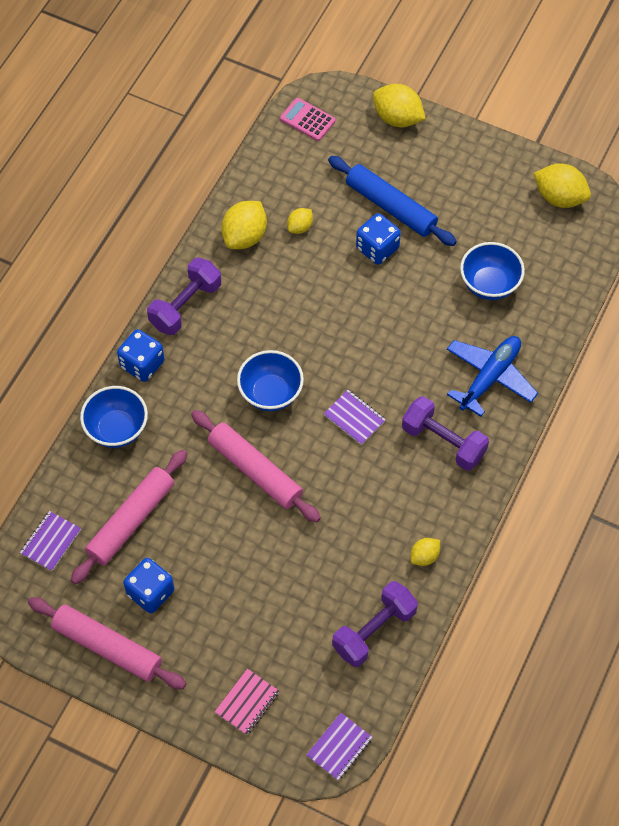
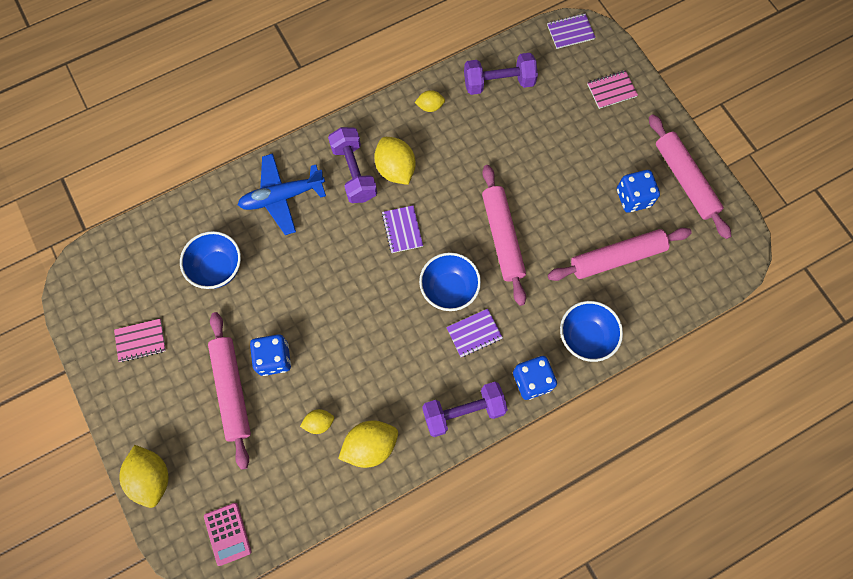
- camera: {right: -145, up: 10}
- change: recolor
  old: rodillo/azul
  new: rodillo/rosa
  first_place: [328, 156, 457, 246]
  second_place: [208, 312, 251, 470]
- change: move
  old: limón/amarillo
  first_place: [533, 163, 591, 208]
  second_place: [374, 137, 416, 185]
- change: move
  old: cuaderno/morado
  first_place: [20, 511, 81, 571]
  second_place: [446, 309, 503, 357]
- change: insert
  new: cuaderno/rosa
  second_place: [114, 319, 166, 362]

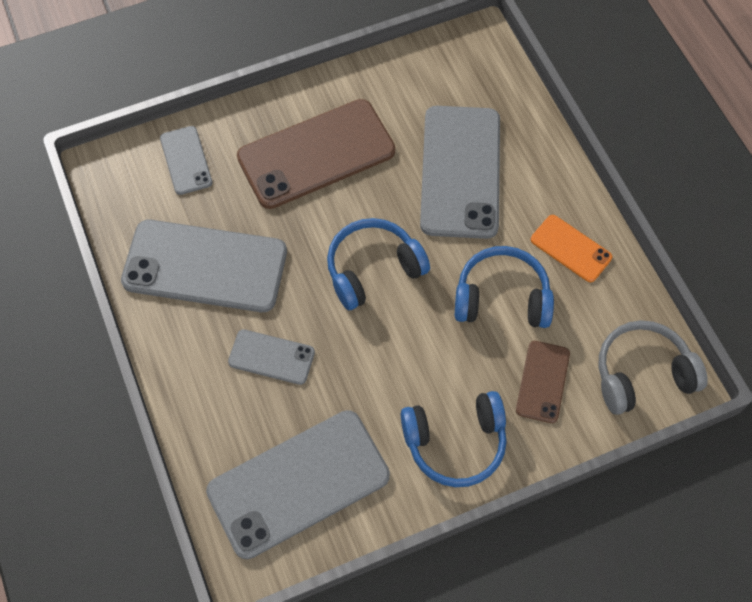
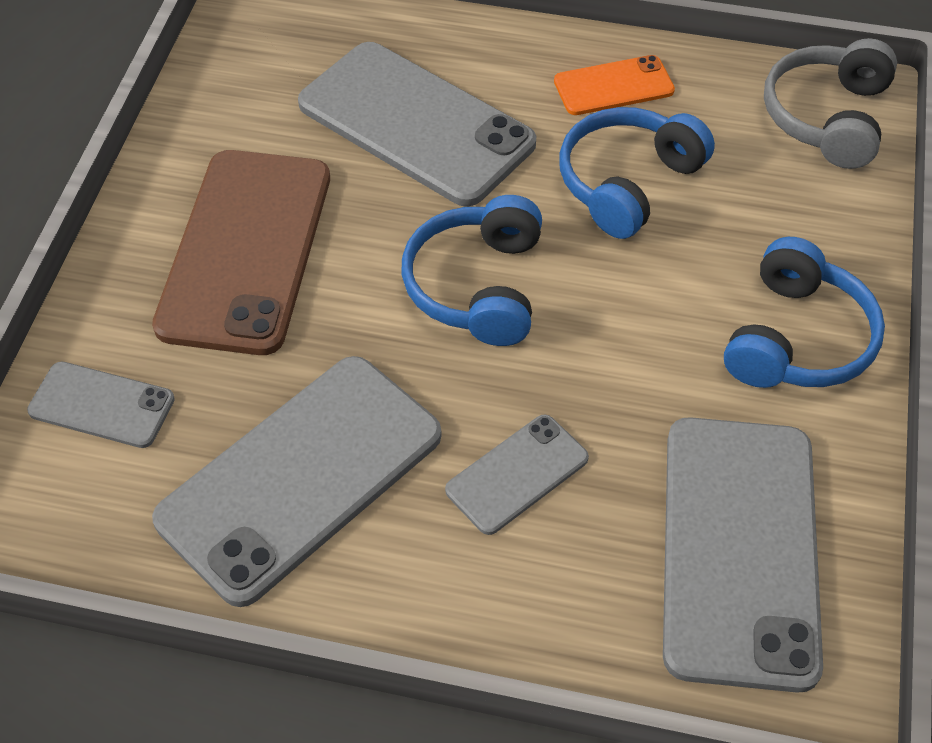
- camera: {right: -55, up: -10}
- change: delete
  old: móvil/marrón
  first_place: [516, 341, 570, 423]

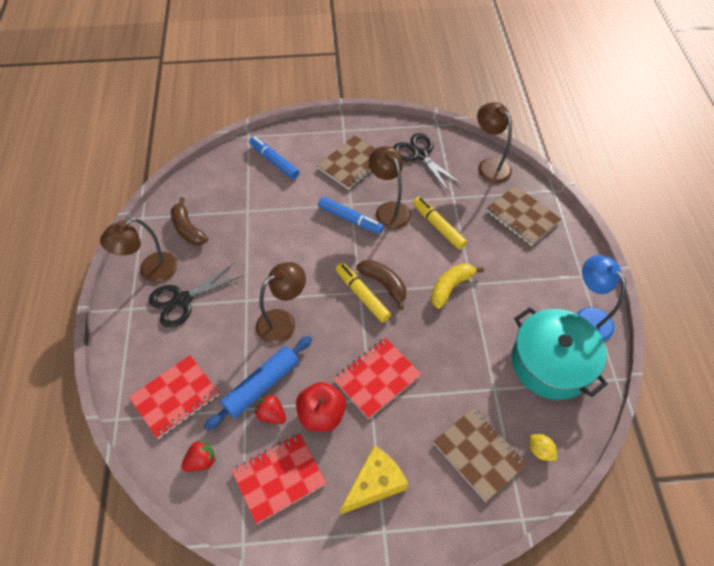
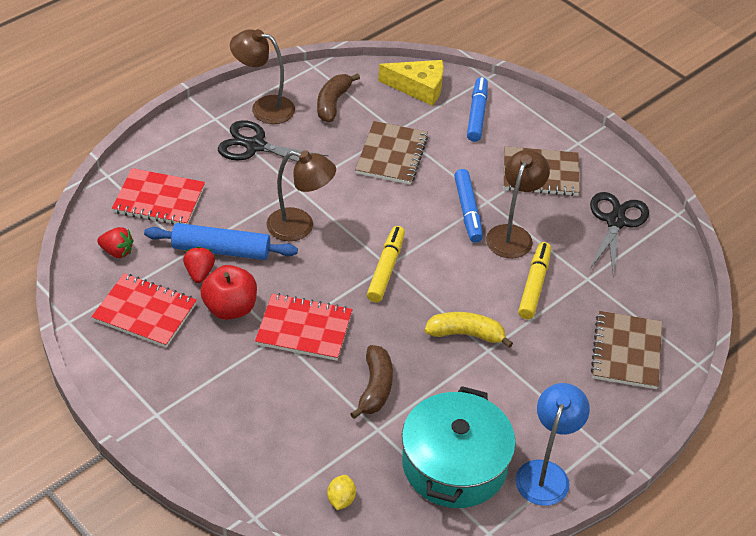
- camera: {right: 50, up: -10}
- change: delete
  old: lámpara/marrón
  first_place: [477, 102, 512, 183]
- change: move
  old: plátano/marrón
  first_place: [356, 260, 406, 310]
  second_place: [350, 345, 393, 419]
- change: move
  old: cuaderno/marrón
  first_place: [433, 407, 527, 502]
  second_place: [355, 121, 428, 185]
- change: move
  old: queso/amarillo
  first_place: [340, 446, 408, 514]
  second_place: [378, 60, 443, 106]

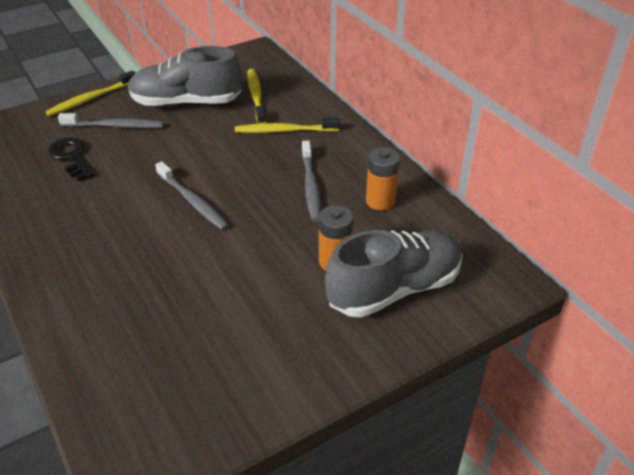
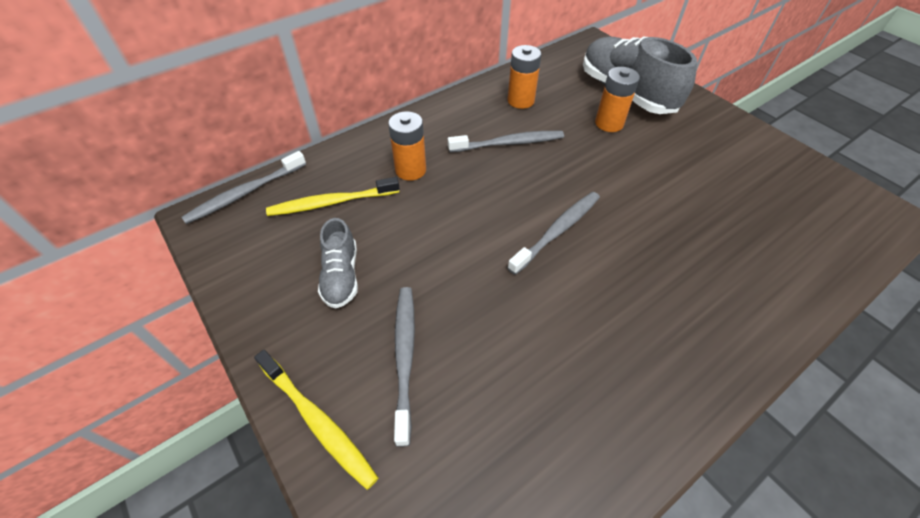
- camera: {right: -95, up: 10}
- change: resize
  old: zapato/gris
  first_place: [128, 46, 242, 107]
  second_place: [318, 218, 358, 308]
  factor: 0.53
- change: replace
  old: cepillo de dientes/amarillo
  new: pila/naranja
  first_place: [235, 118, 340, 133]
  second_place: [388, 111, 426, 181]
- change: delete
  old: llave/negro
  first_place: [48, 137, 95, 181]
- change: insert
  new: cepillo de dientes/gris
  second_place: [181, 151, 306, 224]

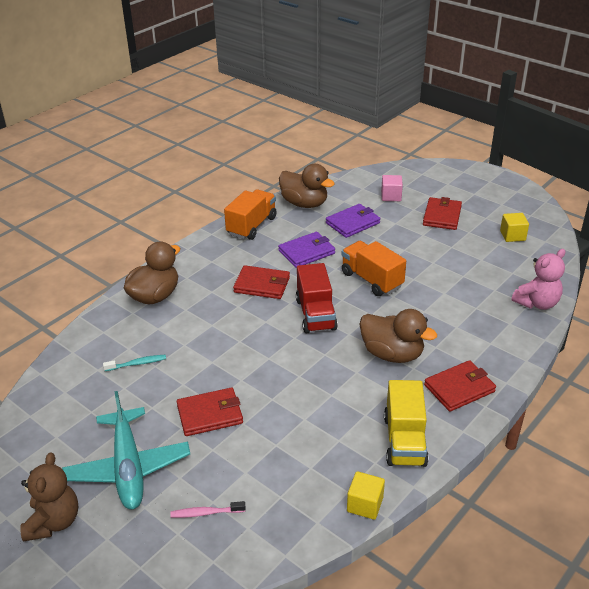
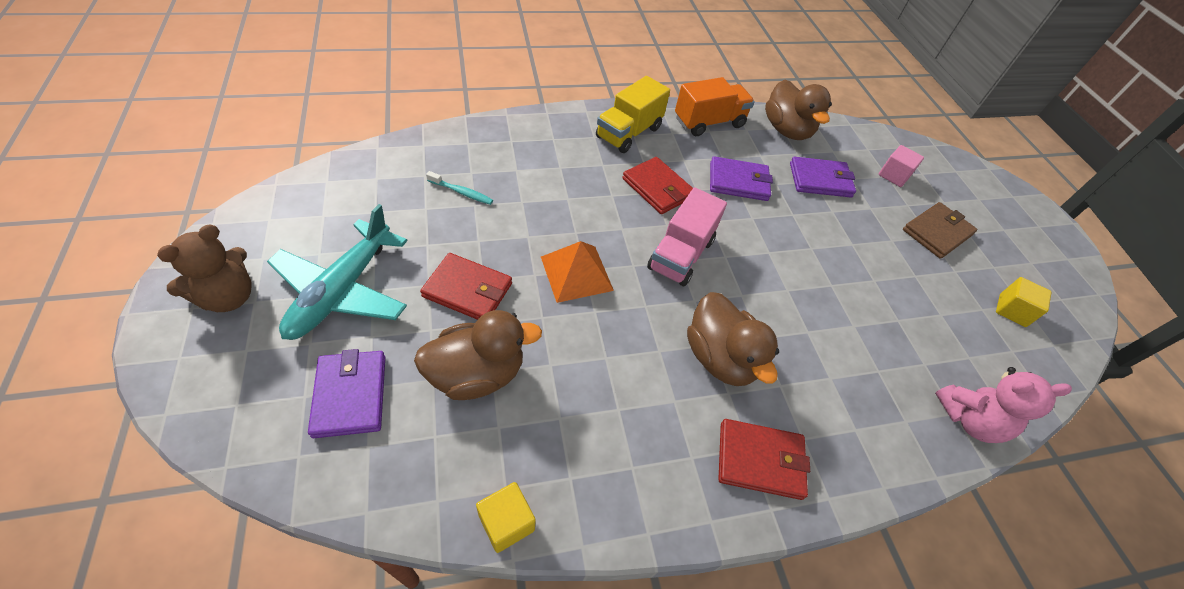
- camera: {right: 30, up: 15}
- change: recolor
  old: cartera/rojo
  new: cartera/marrón
  first_place: [423, 197, 462, 230]
  second_place: [903, 202, 977, 259]
- change: move
  old: pato/marrón
  first_place: [124, 241, 180, 304]
  second_place: [414, 310, 542, 400]
- change: delete
  old: camión/naranja
  first_place: [342, 241, 406, 296]
- change: recolor
  old: camión/rojo
  new: camión/rosa
  first_place: [296, 263, 338, 333]
  second_place: [647, 187, 727, 286]
- change: move
  old: camión/amarillo
  first_place: [384, 380, 428, 467]
  second_place: [596, 76, 670, 153]
- change: replace
  old: cepillo de dientes/rosa
  new: cartera/morado
  first_place: [170, 501, 246, 518]
  second_place: [308, 349, 385, 438]
- change: insert
  new: pirámide/naranja
  second_place: [541, 241, 614, 303]

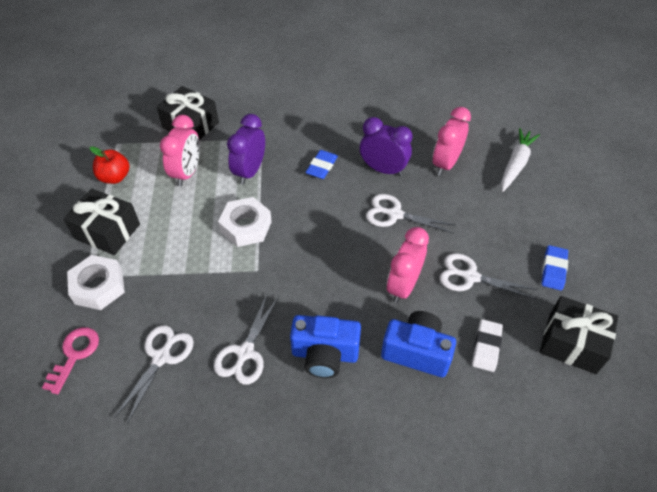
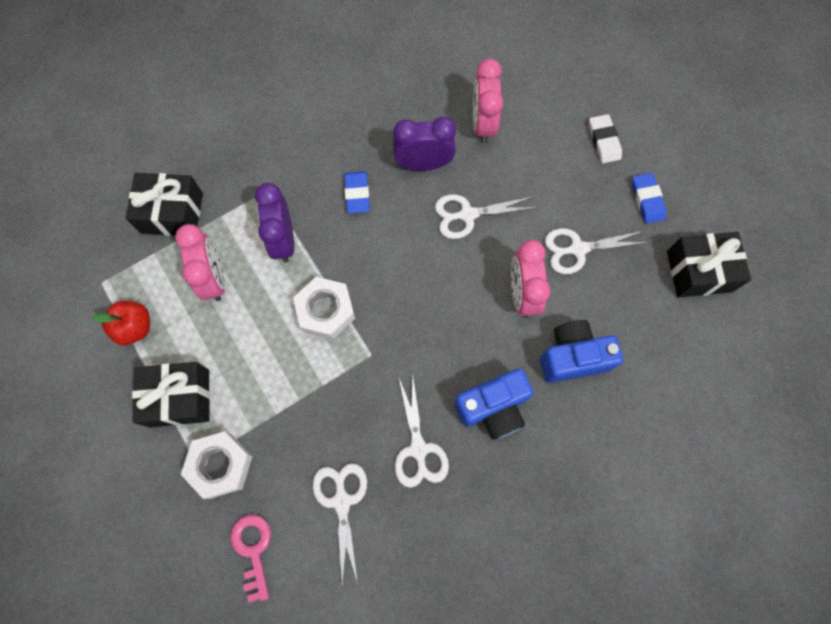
- camera: {right: -30, up: 20}
- change: delete
  old: zanahoria/blanco
  first_place: [501, 128, 540, 192]
- change: move
  old: goma de borrar/blanco
  first_place: [472, 319, 503, 372]
  second_place: [589, 114, 622, 163]

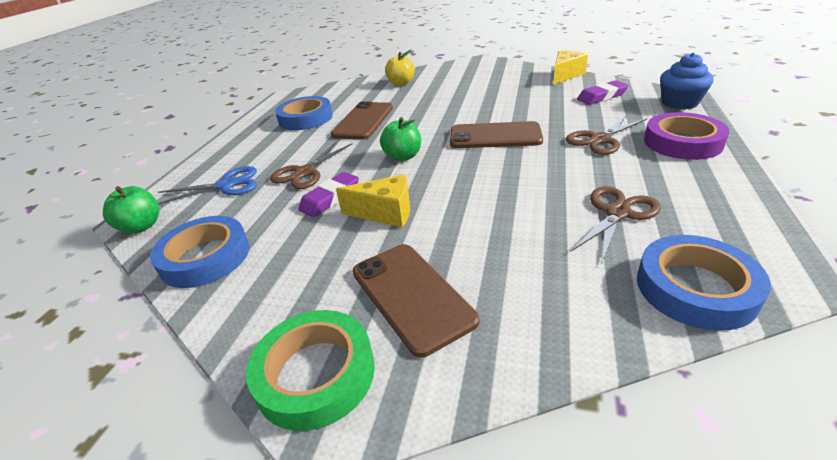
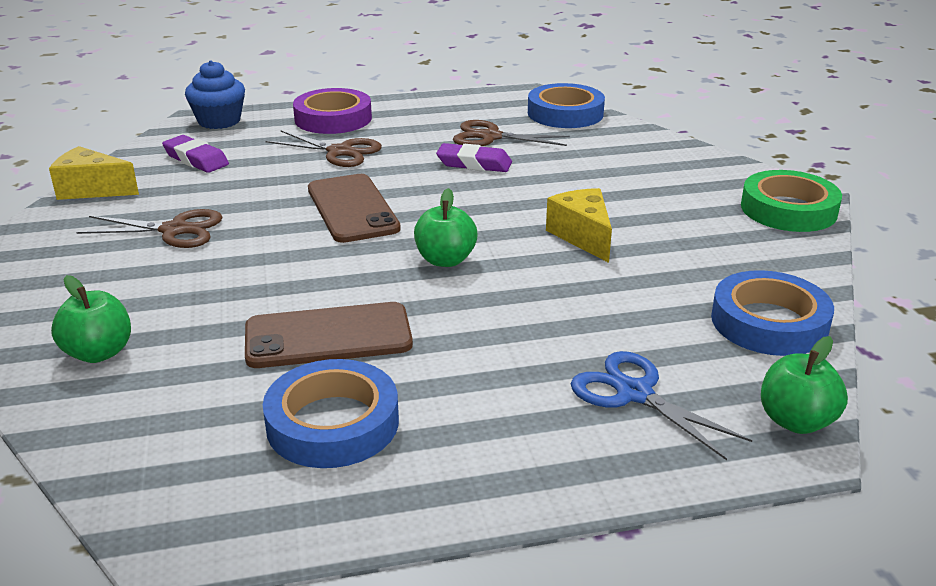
- camera: {right: -120, up: -5}
- change: recolor
  old: manzana/amarillo
  new: manzana/verde
  first_place: [385, 49, 415, 86]
  second_place: [51, 275, 131, 363]
- change: move
  old: tijeras/marrón
  first_place: [270, 141, 352, 189]
  second_place: [76, 209, 223, 248]
- change: move
  old: goma de borrar/morado
  first_place: [298, 172, 359, 217]
  second_place: [436, 143, 512, 172]
- change: delete
  old: móvil/marrón
  first_place: [353, 244, 479, 358]

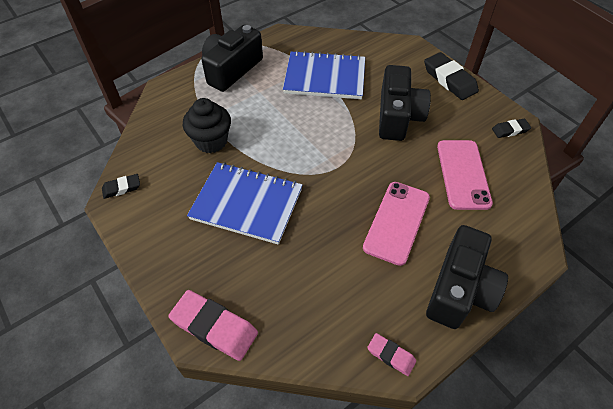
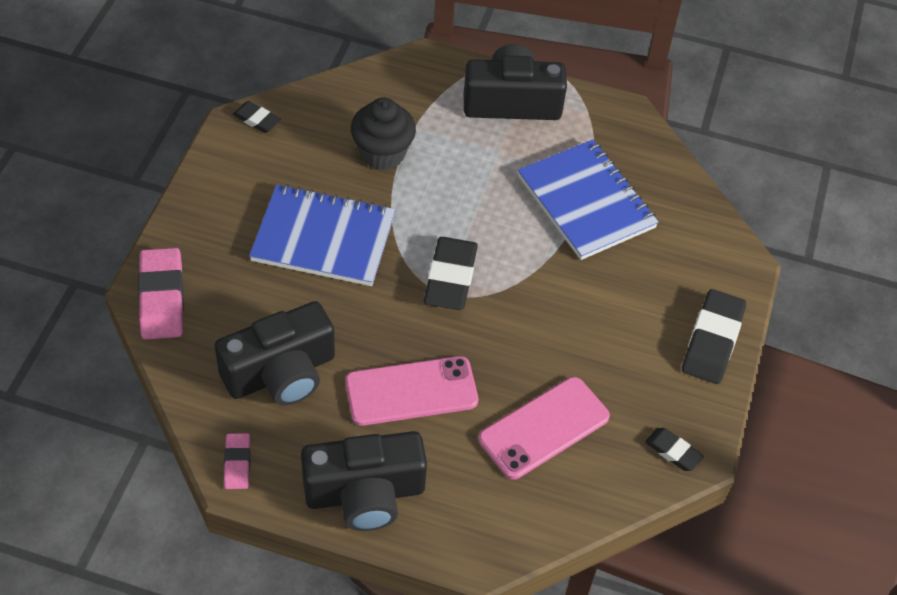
- camera: {right: 50, up: 0}
- change: move
  old: cámara/negro
  first_place: [379, 65, 431, 141]
  second_place: [215, 301, 335, 405]
- change: rotate
  old: cuaderno/azul
  first_place: [187, 162, 303, 245]
  second_place: [249, 184, 395, 286]
  degrees: -60
- change: insert
  new: goma de borrar/negro
  second_place: [424, 237, 478, 310]

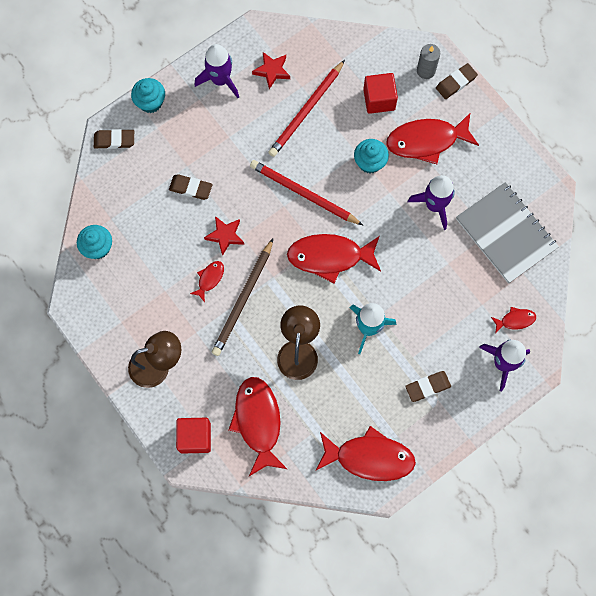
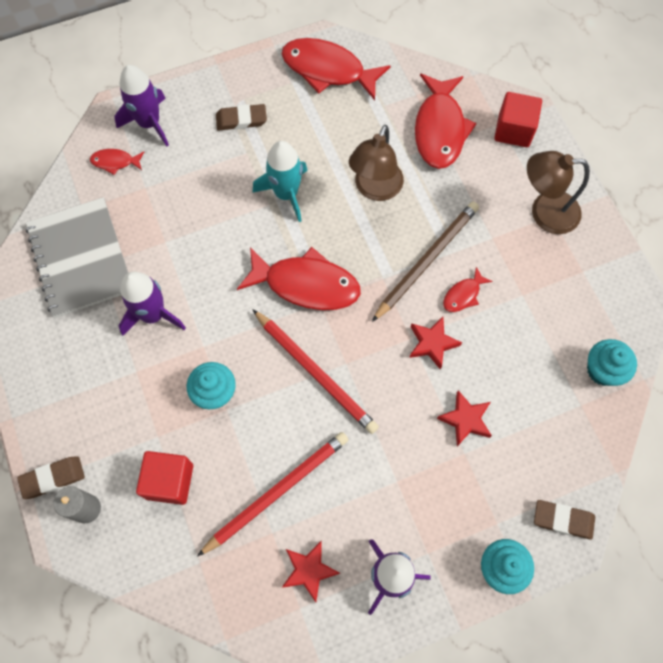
- camera: {right: -165, up: -5}
- change: delete
  old: pez/rojo
  first_place: [386, 113, 479, 164]
- change: replace
  old: goma de borrar/marrón
  new: estrella/rojo
  first_place: [169, 174, 212, 200]
  second_place: [437, 390, 492, 446]

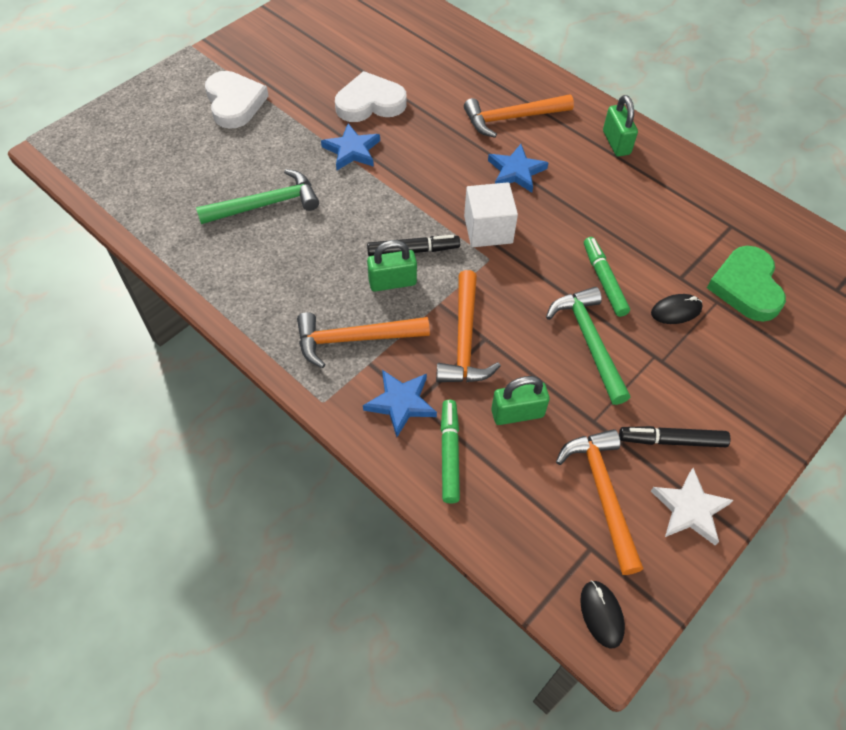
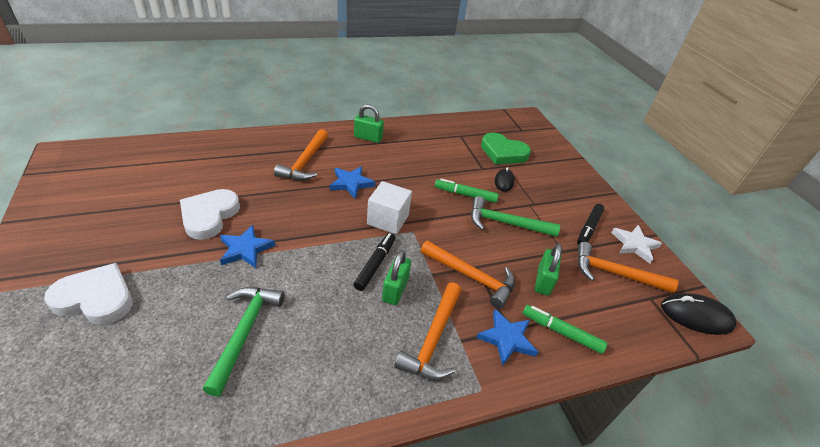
- camera: {right: -65, up: -15}
- change: resize
  old: ratón/negro
  first_place: [580, 580, 625, 648]
  second_place: [661, 293, 736, 335]
  factor: 1.62

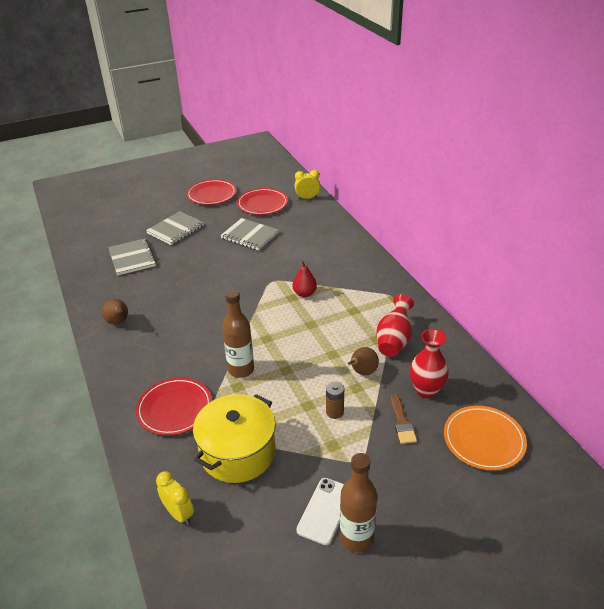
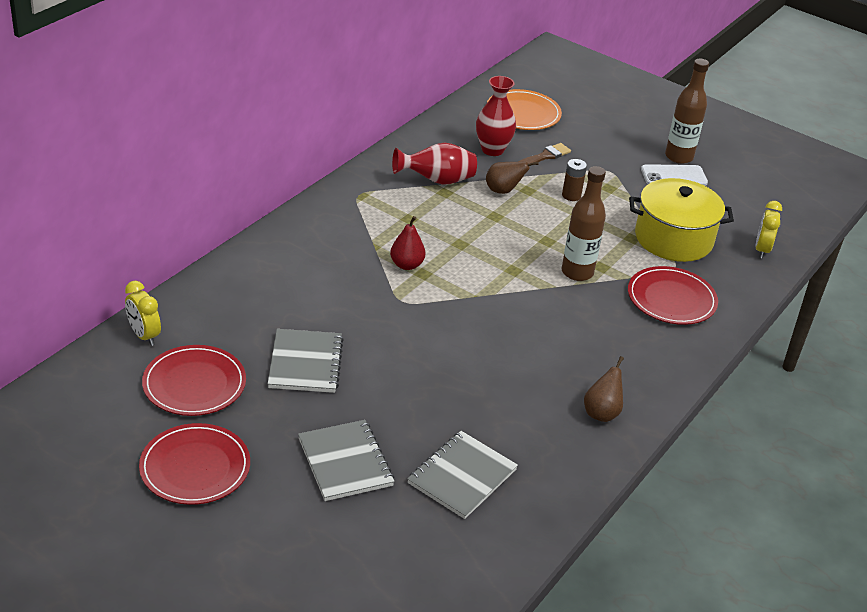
- camera: {right: -125, up: 0}
- change: rotate
  old: cuaderno/gris
  first_place: [146, 211, 204, 245]
  second_place: [298, 420, 395, 501]
  degrees: 60

